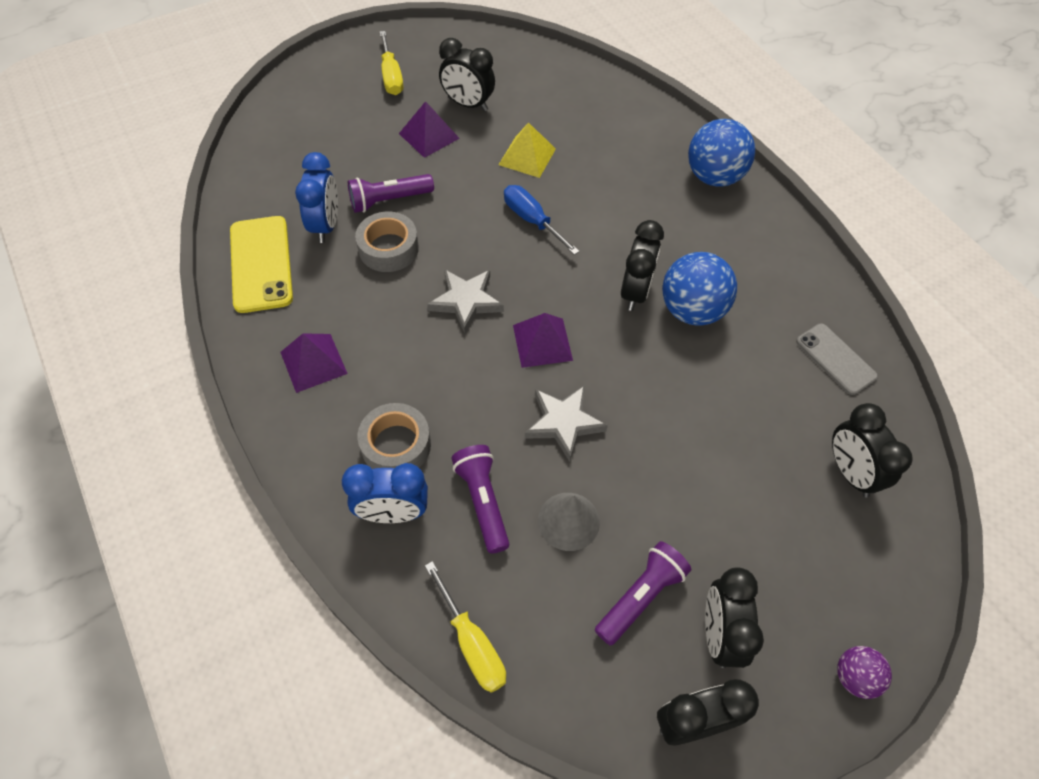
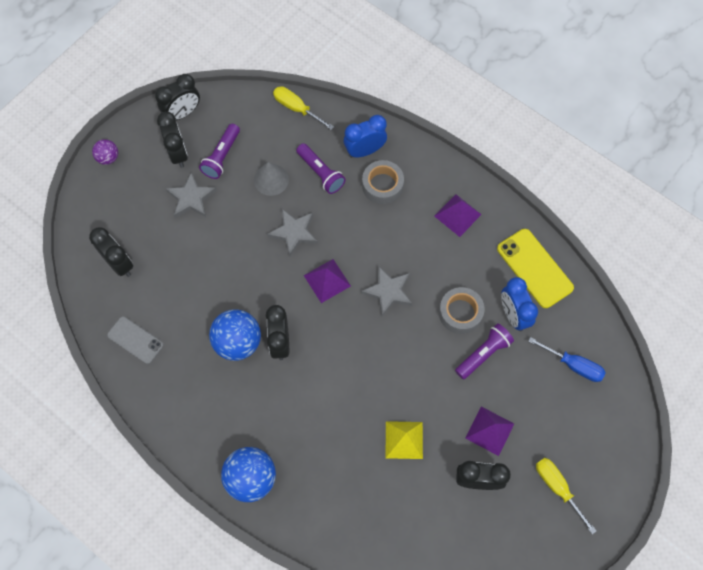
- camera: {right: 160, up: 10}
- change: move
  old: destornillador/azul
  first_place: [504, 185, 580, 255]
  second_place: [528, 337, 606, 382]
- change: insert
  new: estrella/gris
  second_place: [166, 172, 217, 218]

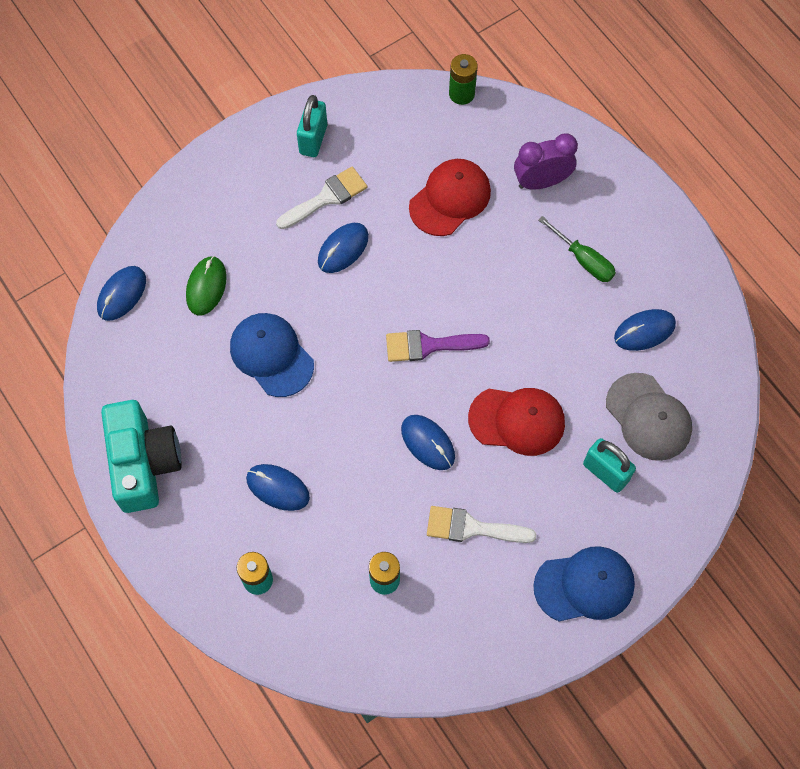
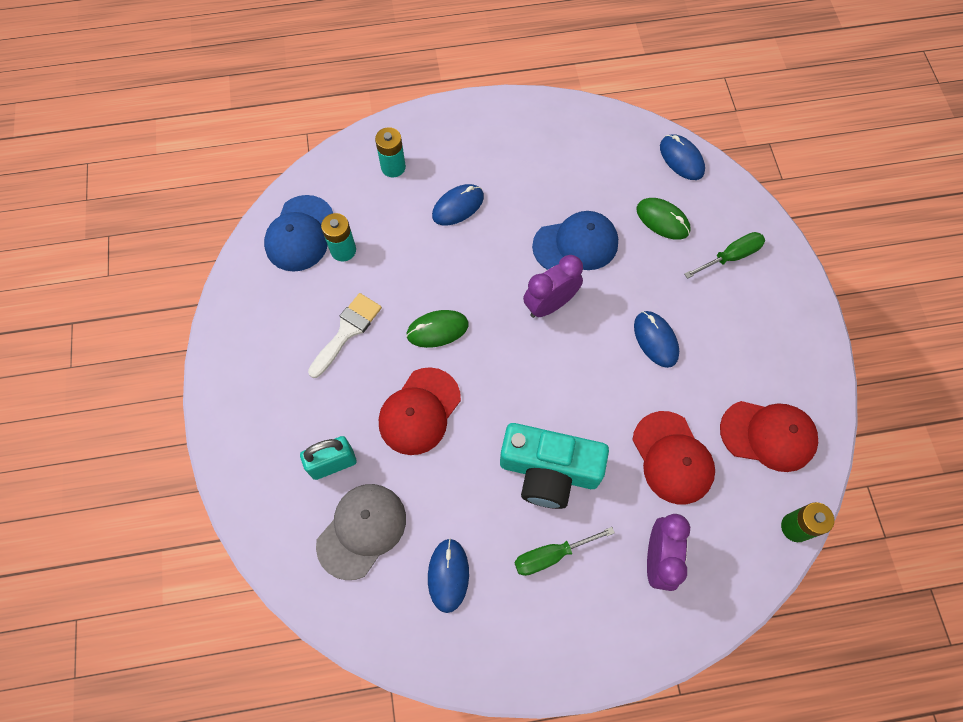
- camera: {right: 115, up: 0}
- change: delete
  old: candado/turquesa
  first_place: [297, 95, 327, 157]
- change: delete
  old: pincel/blanco
  first_place: [276, 167, 367, 229]
- change: delete
  old: pincel/morado
  first_place: [386, 330, 490, 362]
- change: rotate
  old: gorra/gris
  first_place: [606, 373, 692, 461]
  second_place: [316, 484, 406, 580]
  degrees: 135
- change: move
  old: cámara/turquesa
  first_place: [101, 400, 182, 513]
  second_place: [500, 423, 609, 509]
- change: recolor
  old: ratón/azul
  new: ratón/verde
  first_place: [401, 415, 455, 470]
  second_place: [406, 310, 469, 348]
- change: move
  old: gorra/azul
  first_place: [533, 546, 635, 622]
  second_place: [264, 195, 333, 272]
- change: insert
  new: destornillador/verde
  second_place: [684, 232, 765, 279]
- change: insert
  new: despertador/morado
  second_place: [523, 255, 583, 318]
- change: insert
  new: gorra/rojo
  second_place: [720, 401, 818, 472]

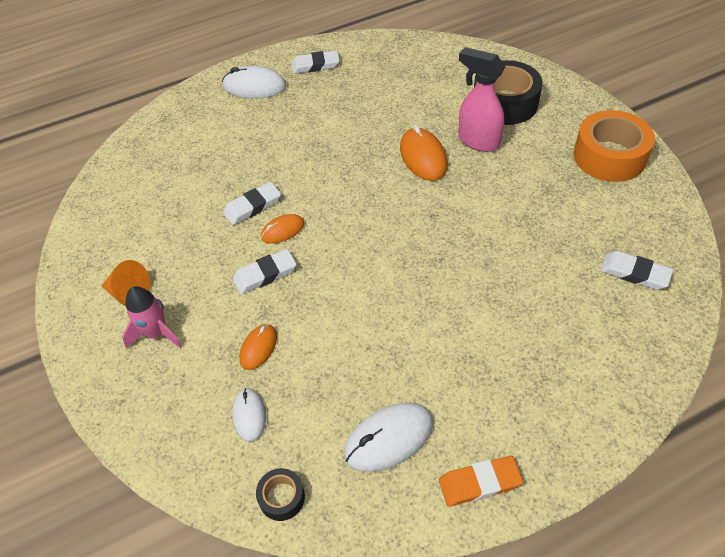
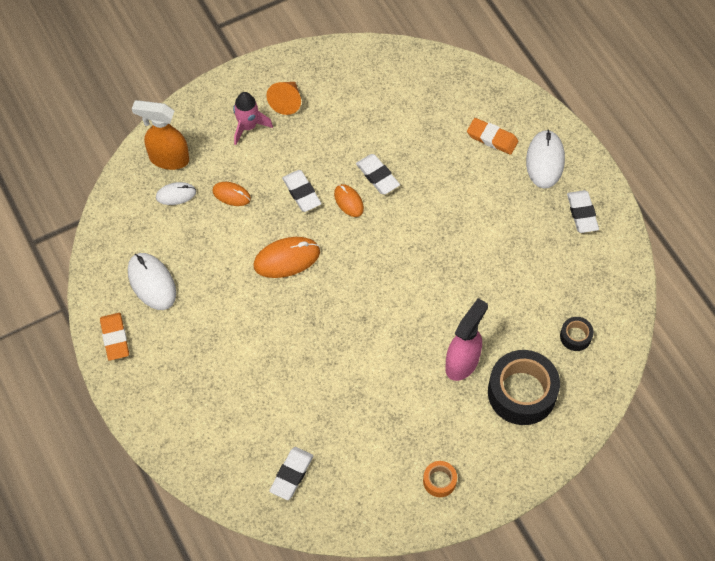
- camera: {right: 85, up: 10}
- change: resize
  old: cinta adhesiva/naranja
  first_place: [574, 110, 655, 182]
  second_place: [423, 461, 457, 497]
  factor: 0.47
- change: move
  old: ratón/naranja
  first_place: [400, 126, 448, 181]
  second_place: [253, 237, 320, 278]
- change: move
  old: cinta adhesiva/negro
  first_place: [256, 468, 305, 521]
  second_place: [560, 317, 594, 351]
- change: insert
  new: pulverizador/naranja
  second_place: [132, 100, 189, 170]
- change: insert
  new: goma de borrar/naranja
  second_place: [467, 118, 518, 155]

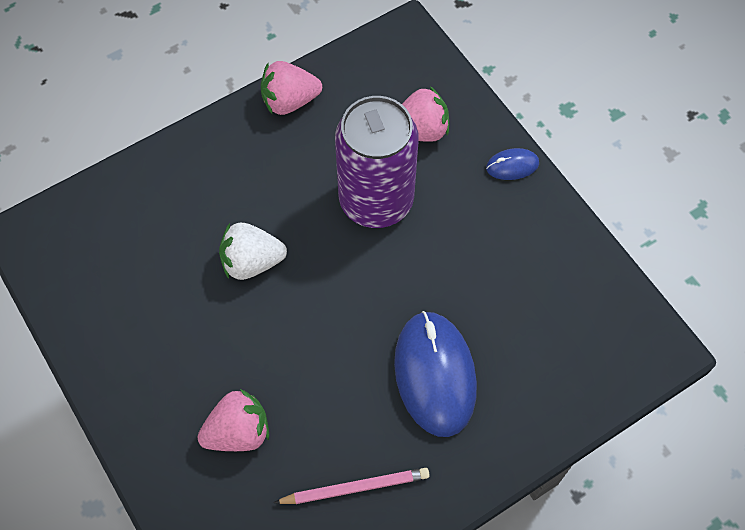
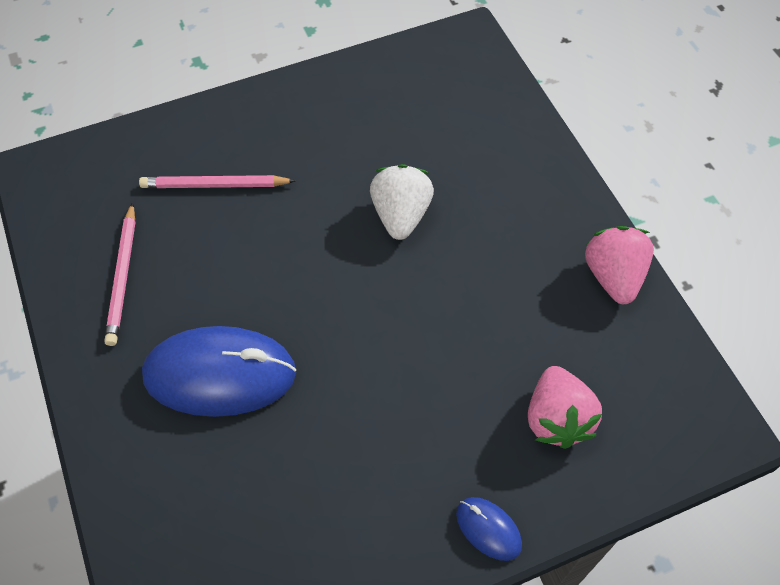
- camera: {right: 100, up: -5}
- change: delete
  old: lata/morado
  first_place: [335, 96, 419, 228]
- change: rotate
  old: ratón/azul
  first_place: [486, 148, 539, 180]
  second_place: [456, 497, 522, 561]
  degrees: -45
- change: replace
  old: fresa/rosa
  new: lápiz/rosa
  first_place: [197, 389, 269, 451]
  second_place: [139, 175, 296, 188]

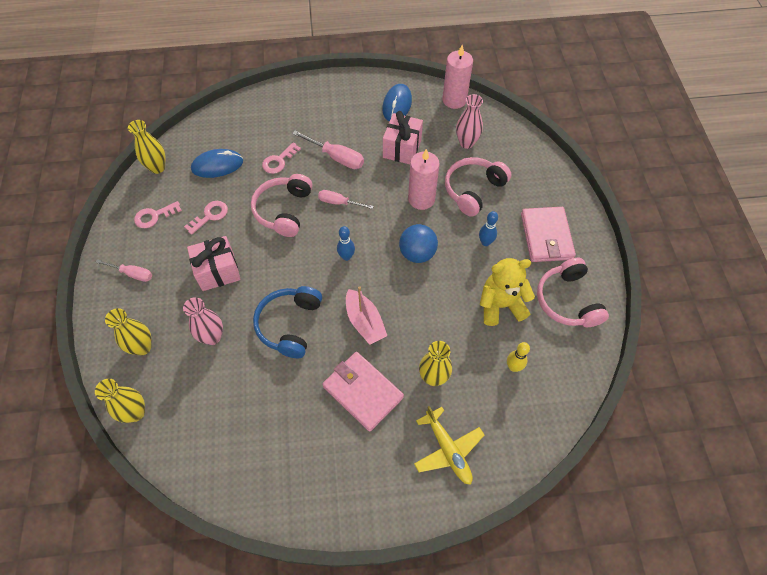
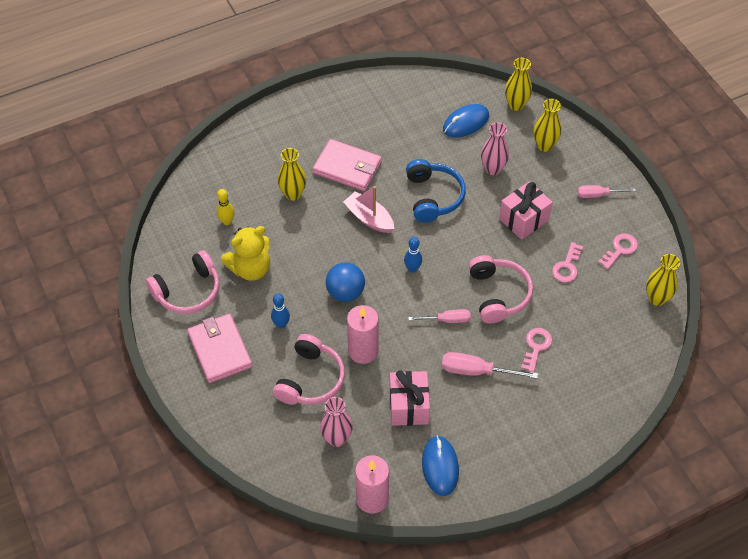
- camera: {right: 160, up: -5}
- change: move
  old: ratón/azul
  first_place: [191, 149, 243, 178]
  second_place: [443, 104, 489, 138]
- change: rotate
  old: auriculares/rosa
  first_place: [537, 258, 609, 327]
  second_place: [146, 250, 220, 314]
  degrees: 90
- change: delete
  old: avión/amarillo
  first_place: [414, 406, 484, 485]

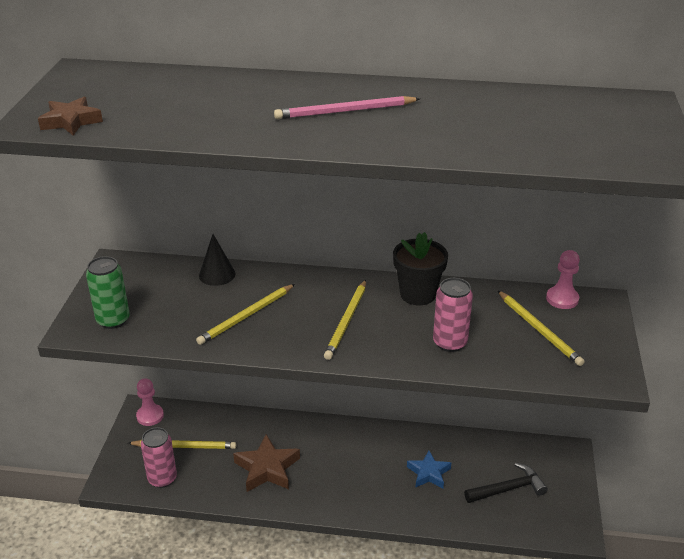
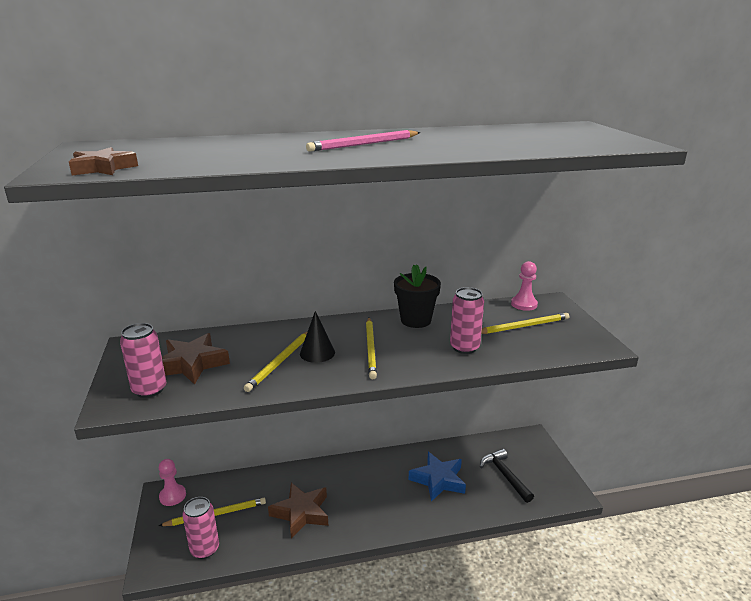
- camera: {right: -20, up: -10}
- change: move
  old: cono/negro
  first_place: [199, 234, 235, 286]
  second_place: [300, 311, 335, 363]
- change: recolor
  old: lata/verde
  new: lata/rosa
  first_place: [86, 256, 130, 329]
  second_place: [120, 323, 166, 398]
- change: rotate
  old: lápiz/amarillo
  first_place: [498, 291, 585, 366]
  second_place: [481, 313, 569, 334]
  degrees: -60
- change: resize
  old: estrella/azul
  first_place: [407, 450, 451, 488]
  second_place: [409, 452, 466, 502]
  factor: 1.51
- change: rotate
  old: martillo/negro
  first_place: [464, 463, 548, 503]
  second_place: [480, 449, 534, 503]
  degrees: -75
- change: insert
  new: estrella/marrón
  second_place: [162, 333, 230, 385]

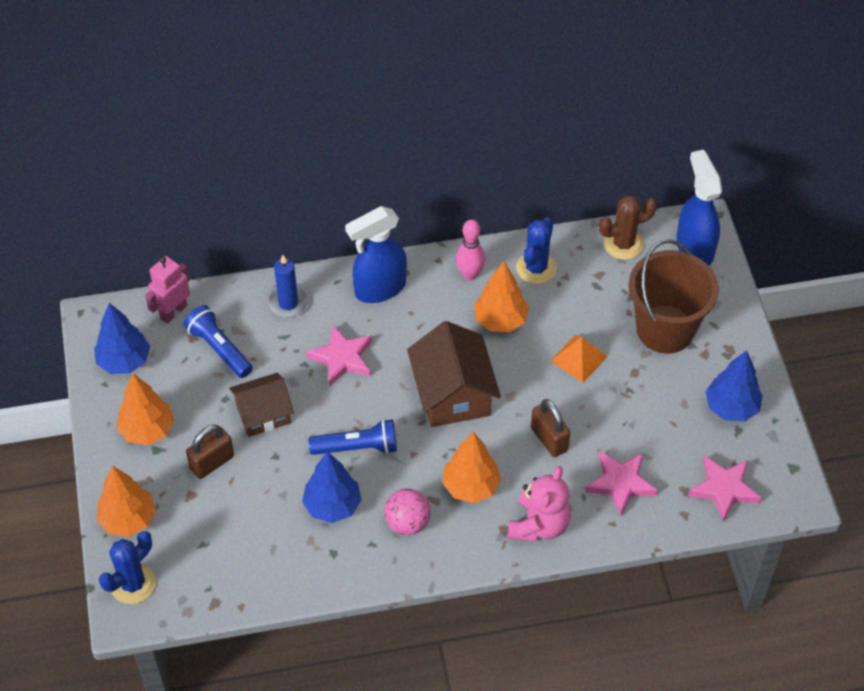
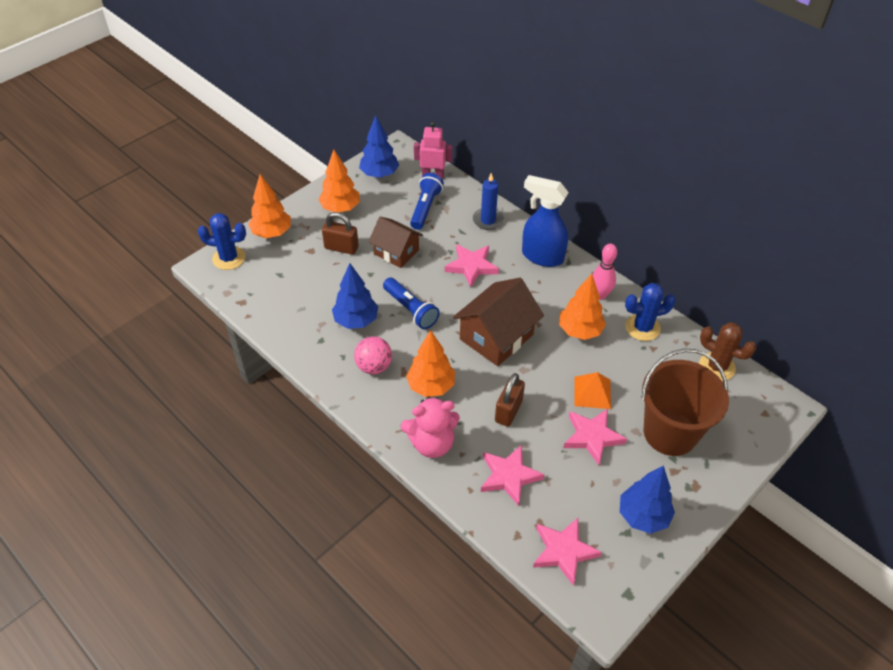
- camera: {right: 55, up: -5}
- change: delete
  old: pulverizador/azul
  first_place: [676, 150, 722, 266]
- change: insert
  new: estrella/rosa
  second_place: [563, 409, 627, 465]

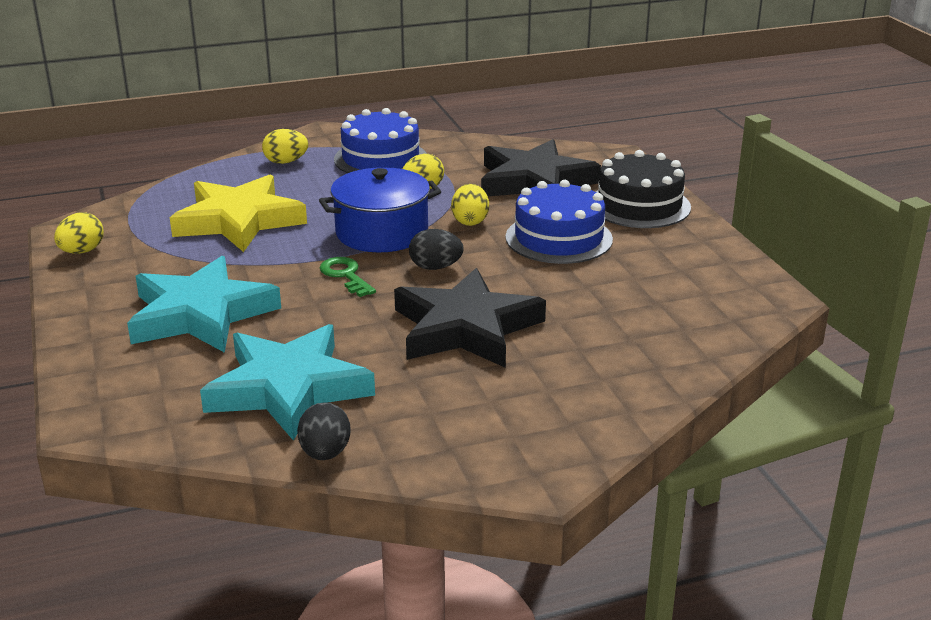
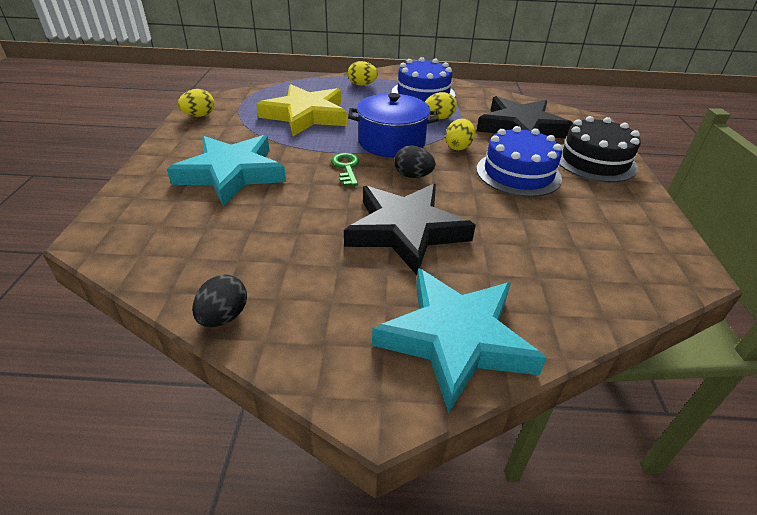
- camera: {right: 20, up: 10}
- change: move
  old: estrella/turquesa
  first_place: [200, 324, 375, 441]
  second_place: [372, 268, 547, 413]

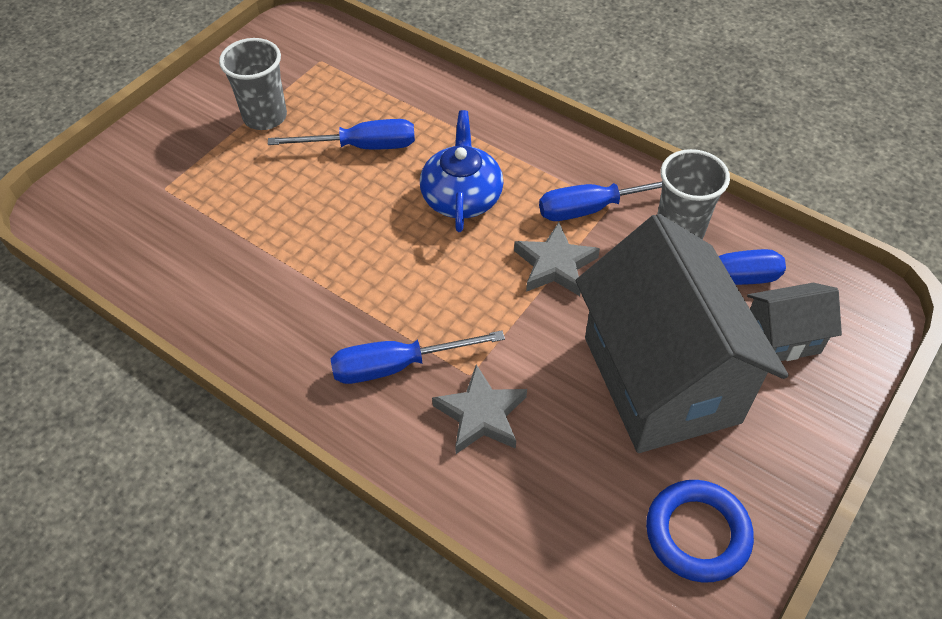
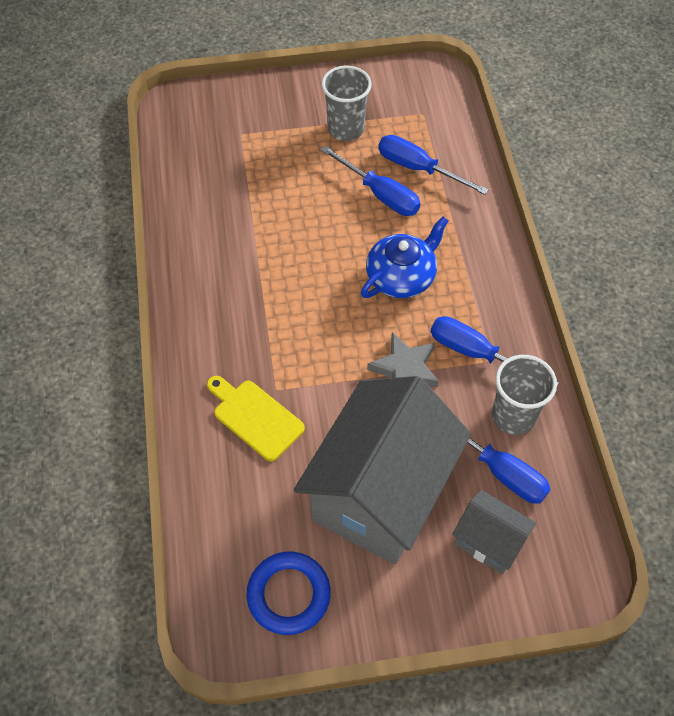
- camera: {right: 45, up: 5}
- change: move
  old: destornillador/azul
  first_place: [331, 330, 505, 384]
  second_place: [378, 135, 489, 195]
- change: replace
  old: estrella/gris
  new: tabla de cortar/amarillo
  first_place: [432, 364, 527, 454]
  second_place: [207, 376, 305, 461]

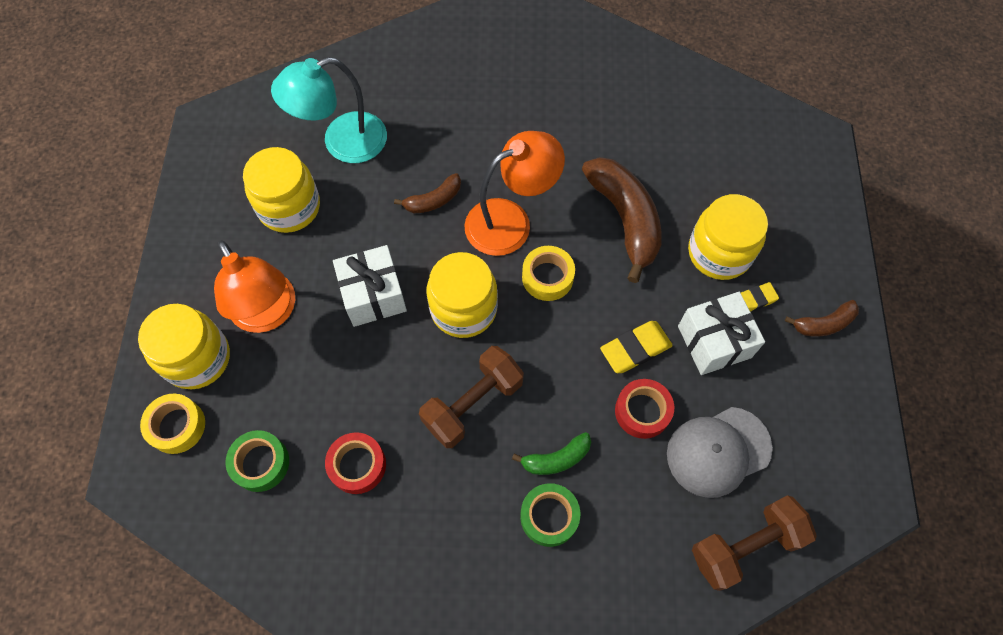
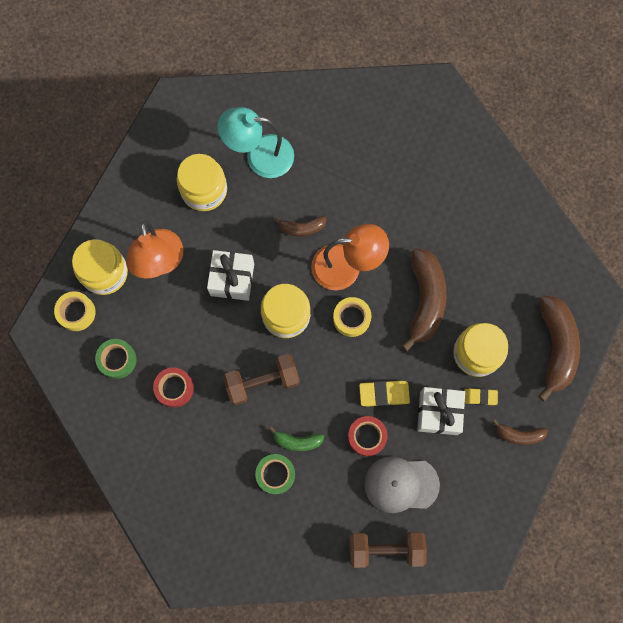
- camera: {right: 25, up: 10}
- change: insert
  new: plátano/marrón
  second_place: [538, 296, 580, 402]

